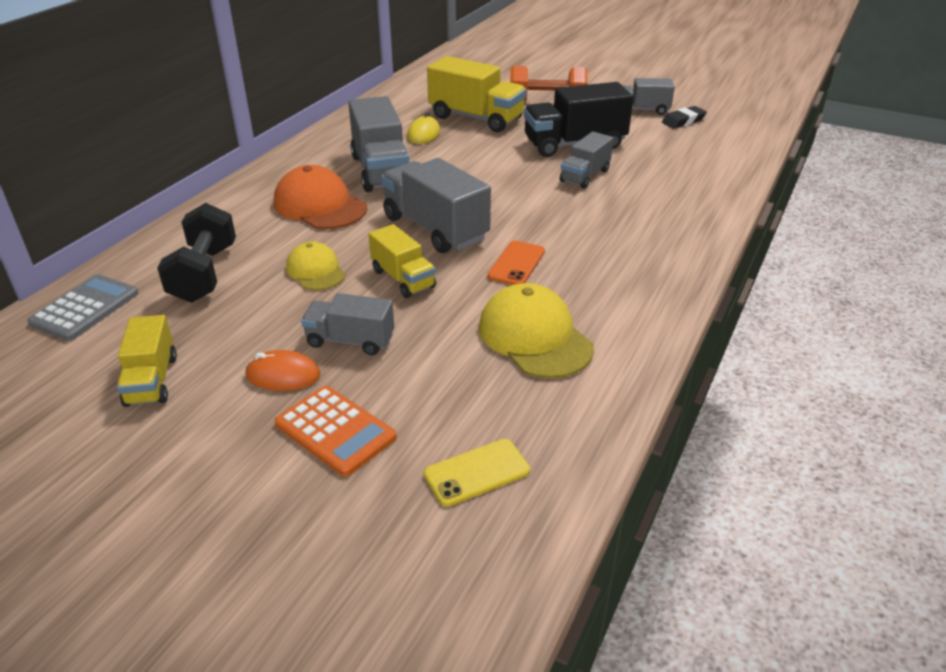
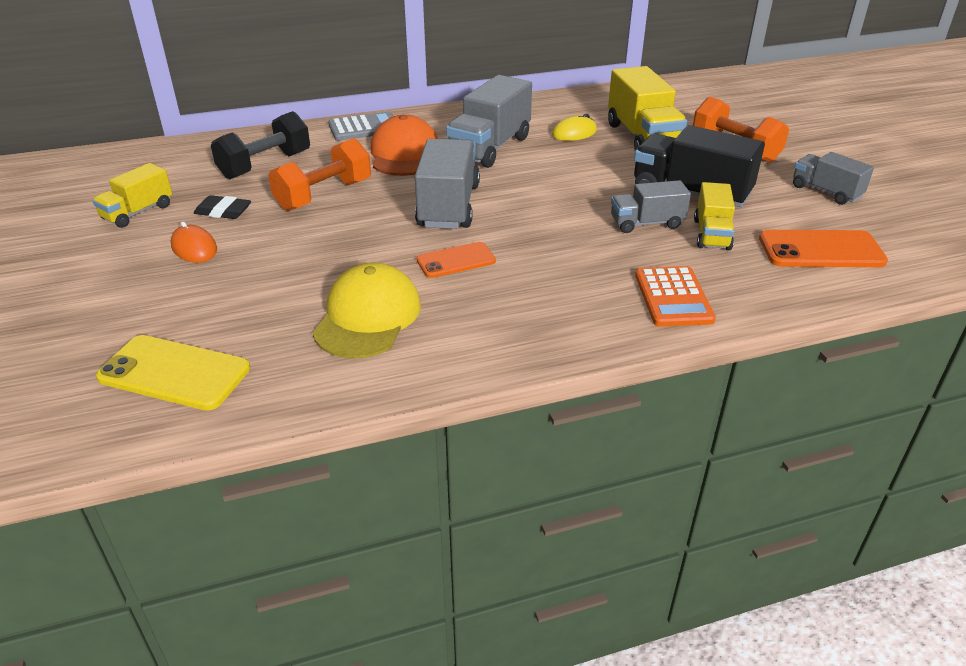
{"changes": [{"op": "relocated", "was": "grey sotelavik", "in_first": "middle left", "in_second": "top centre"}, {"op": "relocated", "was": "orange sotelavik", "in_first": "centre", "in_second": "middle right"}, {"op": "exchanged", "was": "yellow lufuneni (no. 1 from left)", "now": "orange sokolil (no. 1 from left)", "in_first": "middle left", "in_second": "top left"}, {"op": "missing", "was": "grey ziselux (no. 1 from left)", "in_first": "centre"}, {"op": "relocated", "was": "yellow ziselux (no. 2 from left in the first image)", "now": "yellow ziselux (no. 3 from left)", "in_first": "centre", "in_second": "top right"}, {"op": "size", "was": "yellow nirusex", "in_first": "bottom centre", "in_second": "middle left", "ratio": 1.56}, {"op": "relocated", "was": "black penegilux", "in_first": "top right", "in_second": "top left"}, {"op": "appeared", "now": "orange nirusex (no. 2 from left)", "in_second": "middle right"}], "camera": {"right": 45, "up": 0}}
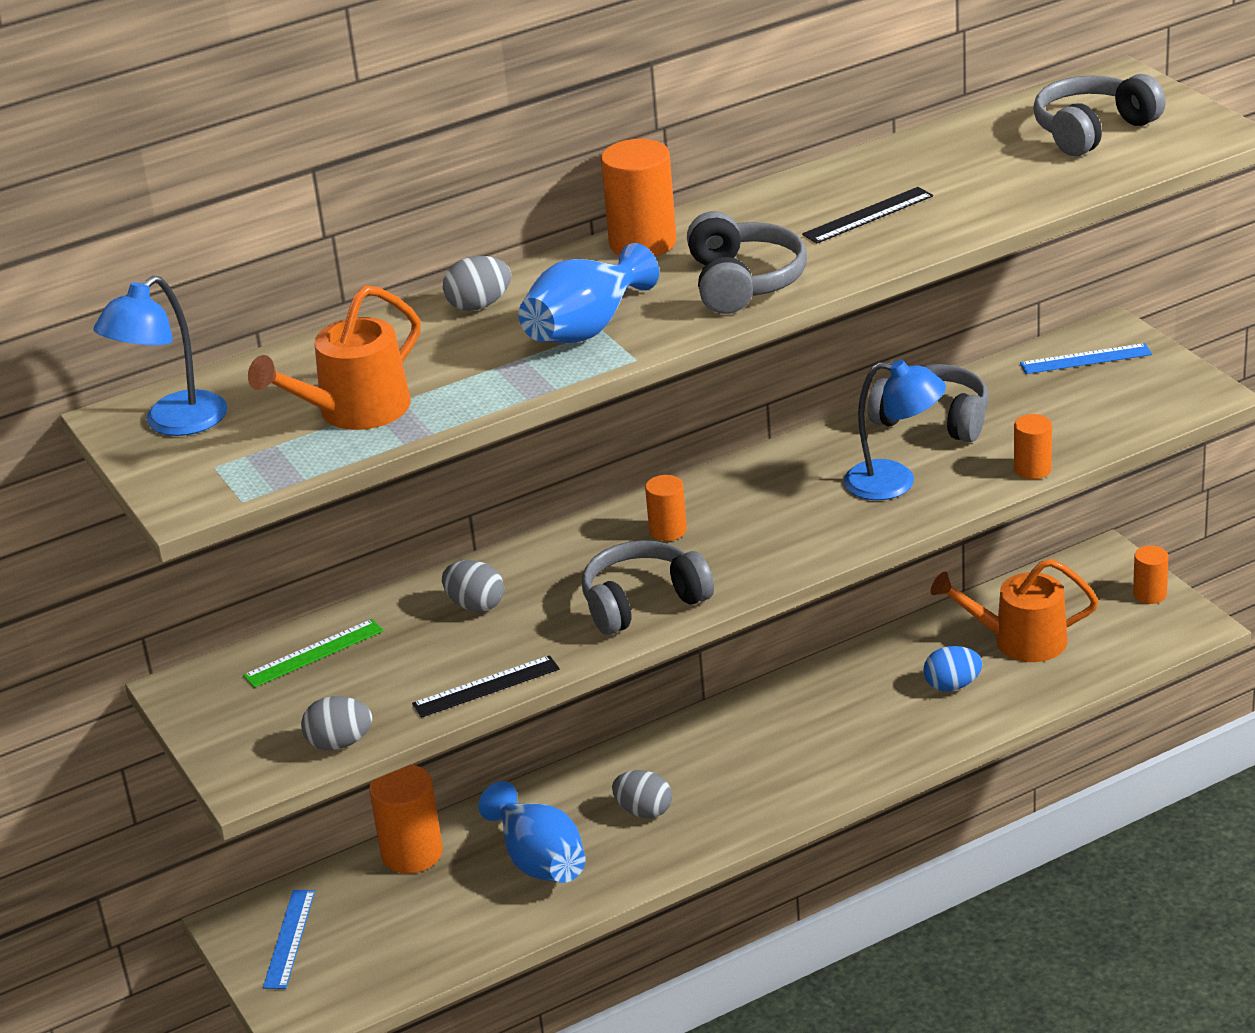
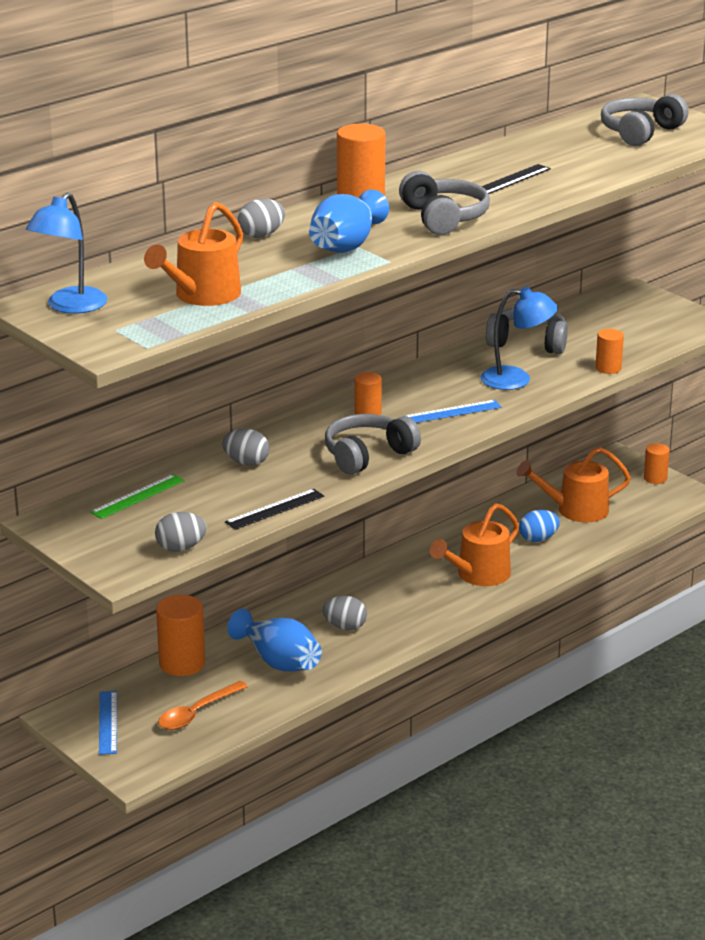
{"changes": [{"op": "relocated", "was": "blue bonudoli (no. 2 from left)", "in_first": "middle right", "in_second": "centre"}, {"op": "appeared", "now": "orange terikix", "in_second": "bottom left"}, {"op": "appeared", "now": "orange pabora (no. 2 from left)", "in_second": "middle right"}], "camera": {"right": -15, "up": -5}}
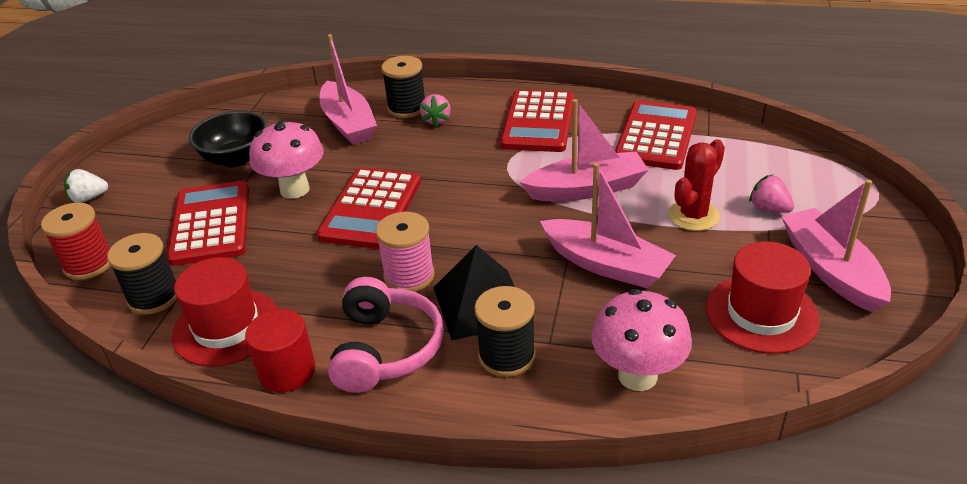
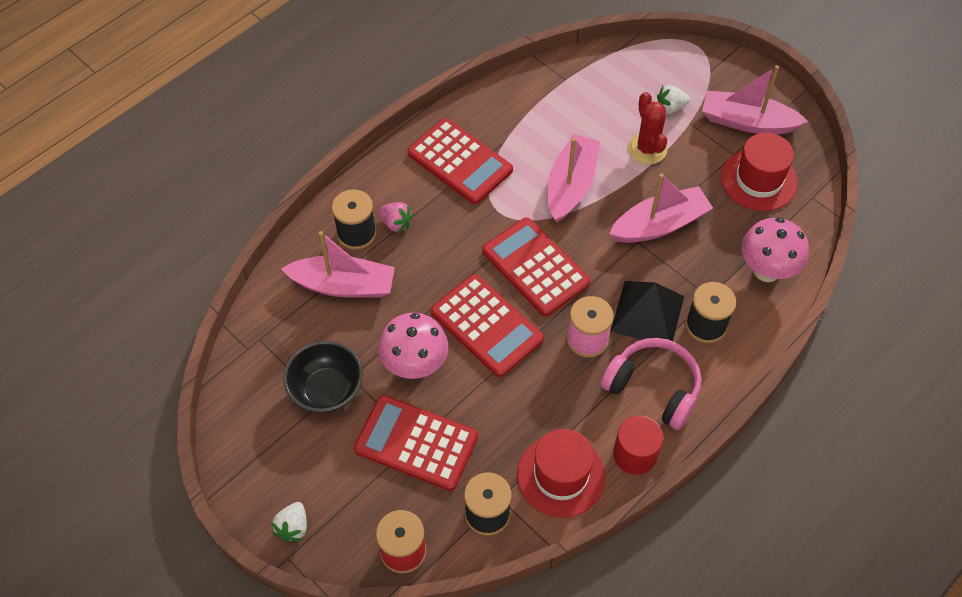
{"changes": [{"op": "relocated", "was": "red sotelavik (no. 4 from left)", "in_first": "top right", "in_second": "centre"}, {"op": "colour", "was": "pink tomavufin (no. 2 from left)", "now": "white tomavufin (no. 2 from left)", "in_first": "middle right", "in_second": "top right"}], "camera": {"right": -60, "up": 20}}
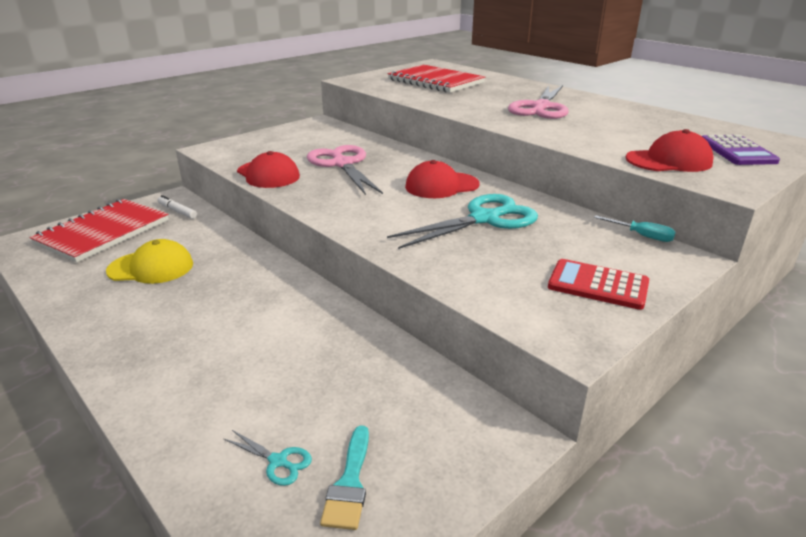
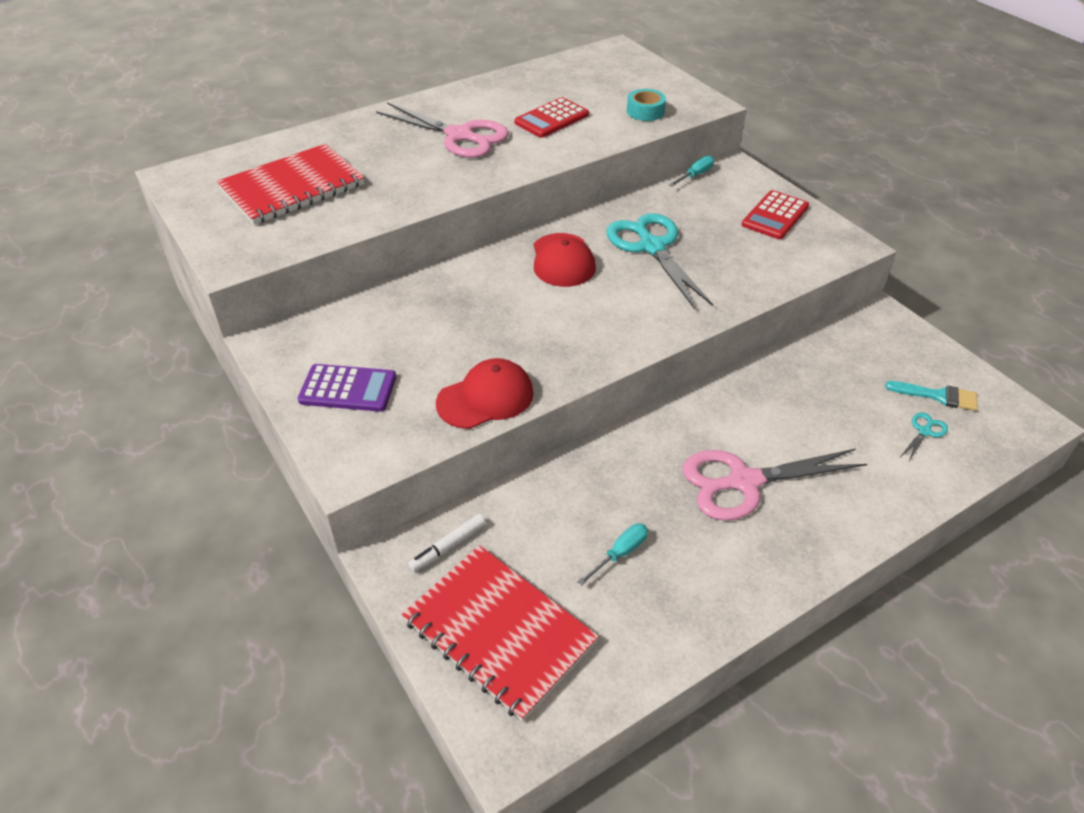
{"changes": [{"op": "exchanged", "was": "yellow lufuneni", "now": "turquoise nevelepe (no. 1 from left)", "in_first": "middle left", "in_second": "bottom centre"}, {"op": "relocated", "was": "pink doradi (no. 1 from left in the first image)", "now": "pink doradi (no. 2 from left)", "in_first": "top centre", "in_second": "middle right"}, {"op": "exchanged", "was": "red lufuneni (no. 3 from left)", "now": "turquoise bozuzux", "in_first": "top right", "in_second": "top centre"}, {"op": "relocated", "was": "purple sotelavik", "in_first": "top right", "in_second": "middle left"}, {"op": "appeared", "now": "red sotelavik (no. 1 from left)", "in_second": "top centre"}], "camera": {"right": -80, "up": 15}}
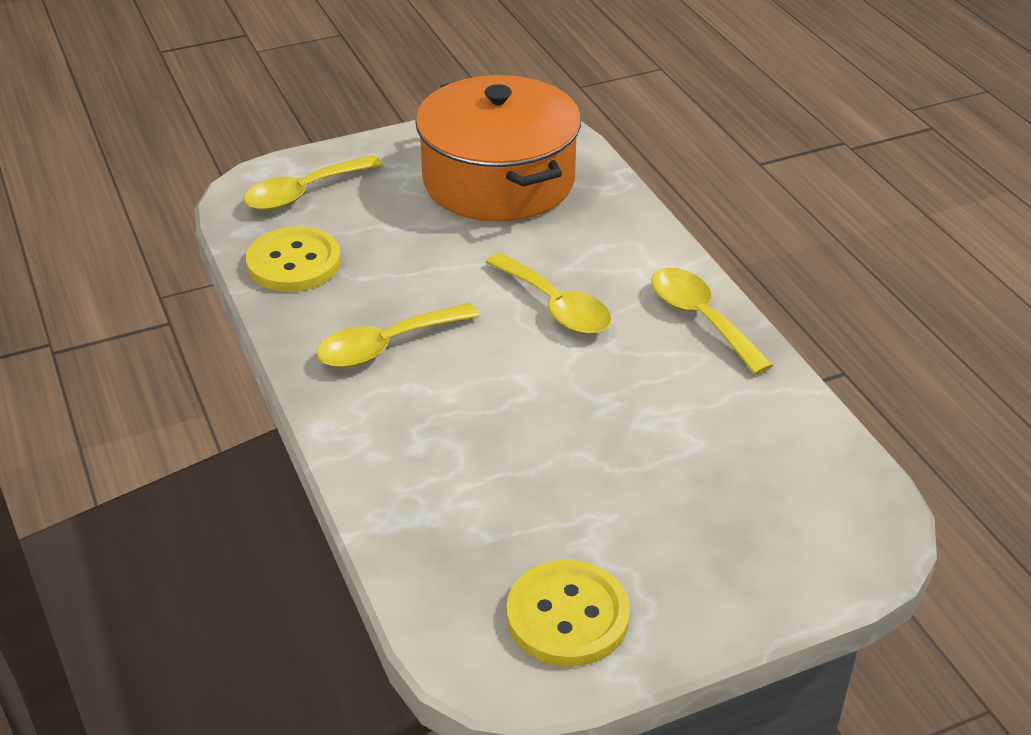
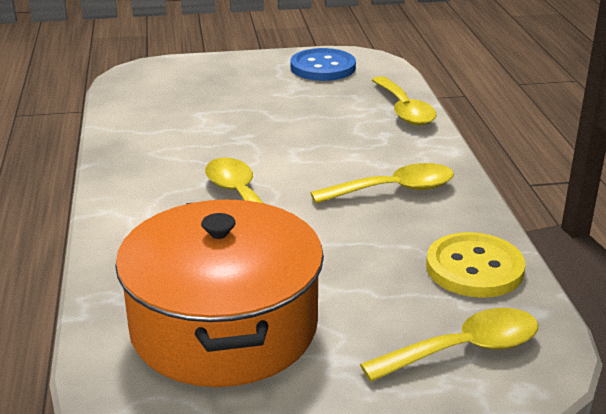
{"changes": [{"op": "colour", "was": "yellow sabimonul (no. 2 from left)", "now": "blue sabimonul", "in_first": "bottom centre", "in_second": "top centre"}, {"op": "relocated", "was": "yellow terikix (no. 4 from left in the first image)", "now": "yellow terikix (no. 3 from left)", "in_first": "middle right", "in_second": "top right"}], "camera": {"right": -165, "up": -10}}
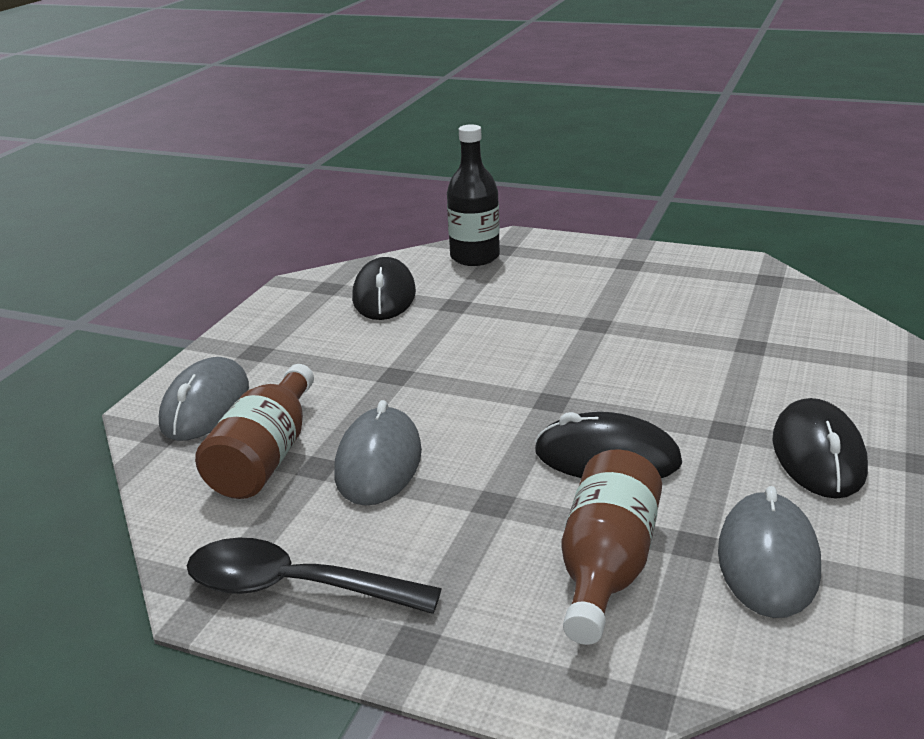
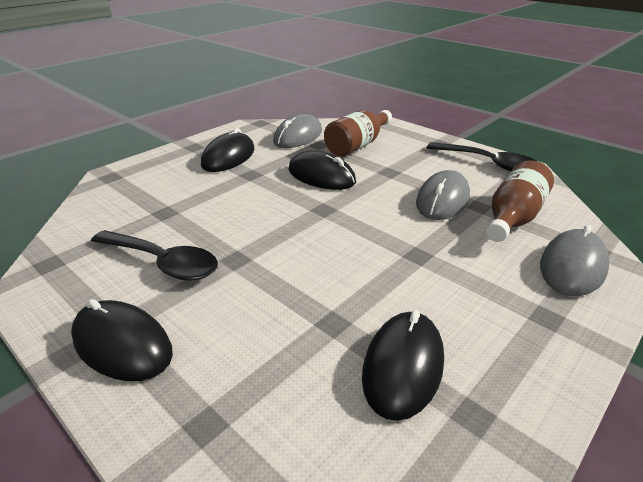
{"changes": [{"op": "missing", "was": "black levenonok", "in_first": "top centre"}, {"op": "appeared", "now": "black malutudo (no. 1 from left)", "in_second": "bottom left"}, {"op": "appeared", "now": "black terikix (no. 1 from left)", "in_second": "middle left"}], "camera": {"right": -160, "up": 5}}
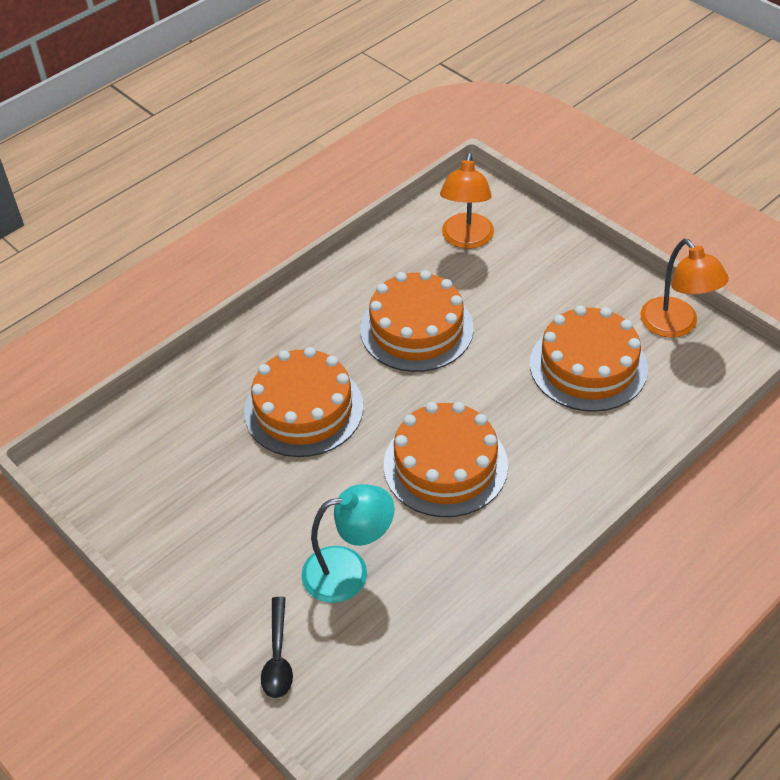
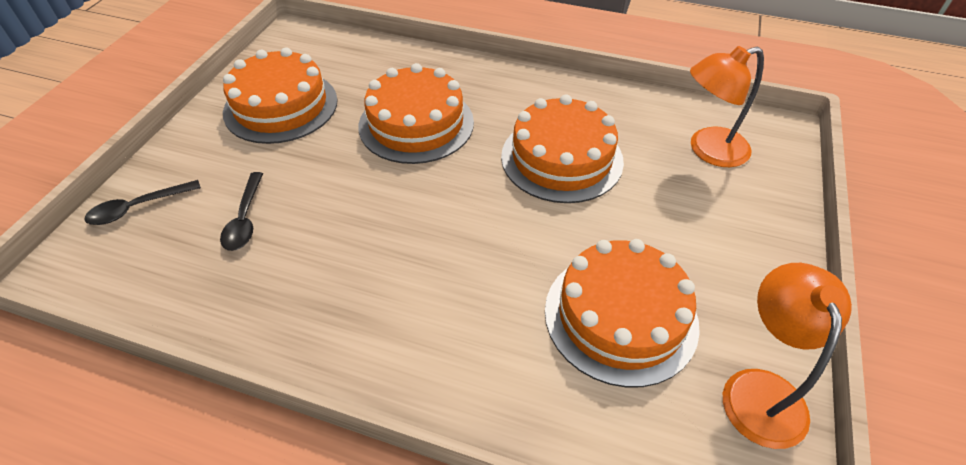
{"changes": [{"op": "exchanged", "was": "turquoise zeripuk", "now": "black terikix (no. 2 from left)", "in_first": "bottom centre", "in_second": "middle left"}, {"op": "relocated", "was": "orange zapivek (no. 3 from left in the first image)", "now": "orange zapivek (no. 1 from left)", "in_first": "centre", "in_second": "top left"}, {"op": "spun", "was": "orange zeripuk (no. 2 from left)", "in_first": "middle right", "in_second": "bottom right", "clockwise": 150}], "camera": {"right": 60, "up": 0}}
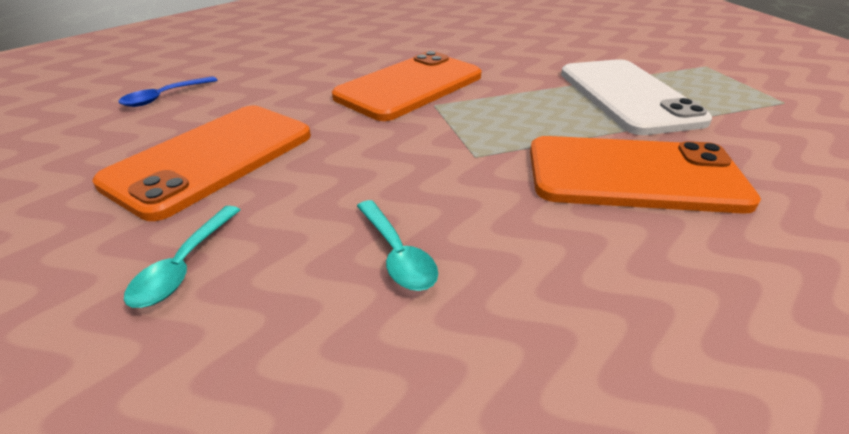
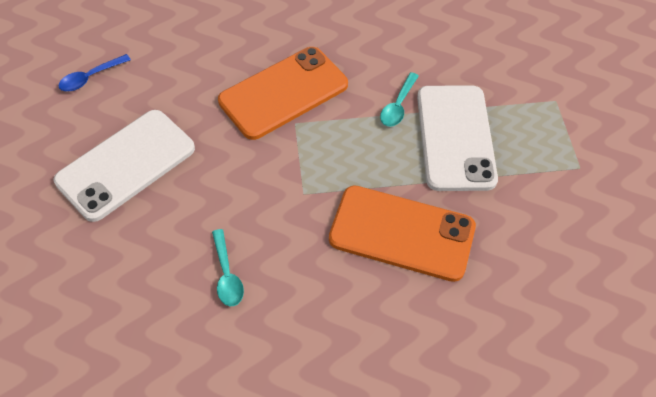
{"changes": [{"op": "colour", "was": "orange nirusex (no. 1 from left)", "now": "white nirusex (no. 1 from left)", "in_first": "middle left", "in_second": "middle left"}, {"op": "relocated", "was": "turquoise terikix (no. 1 from left in the first image)", "now": "turquoise terikix (no. 2 from left)", "in_first": "middle left", "in_second": "top centre"}], "camera": {"right": 10, "up": 20}}
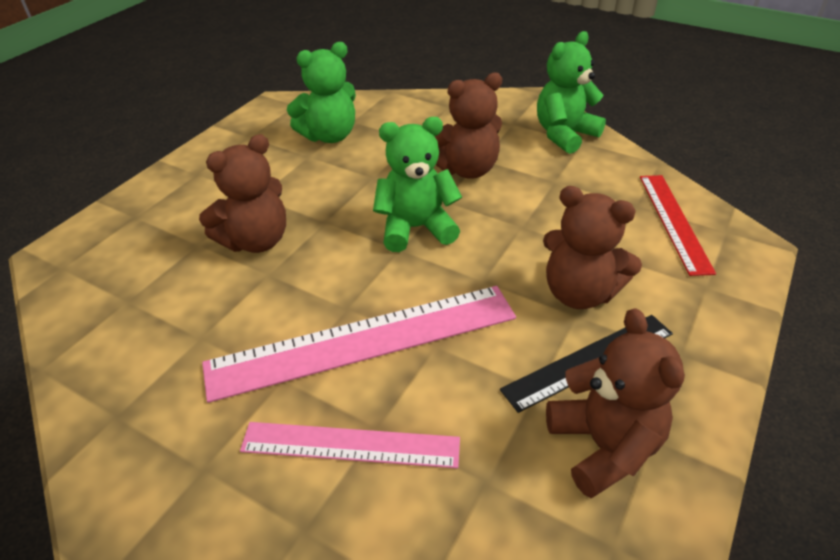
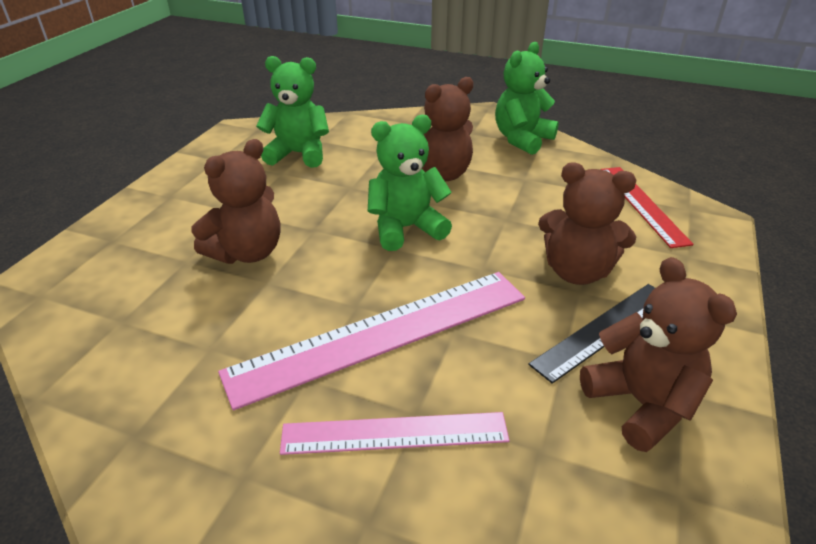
{"changes": [{"op": "spun", "was": "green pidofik (no. 1 from left)", "in_first": "top centre", "in_second": "top centre", "clockwise": -135}], "camera": {"right": -10, "up": -5}}
